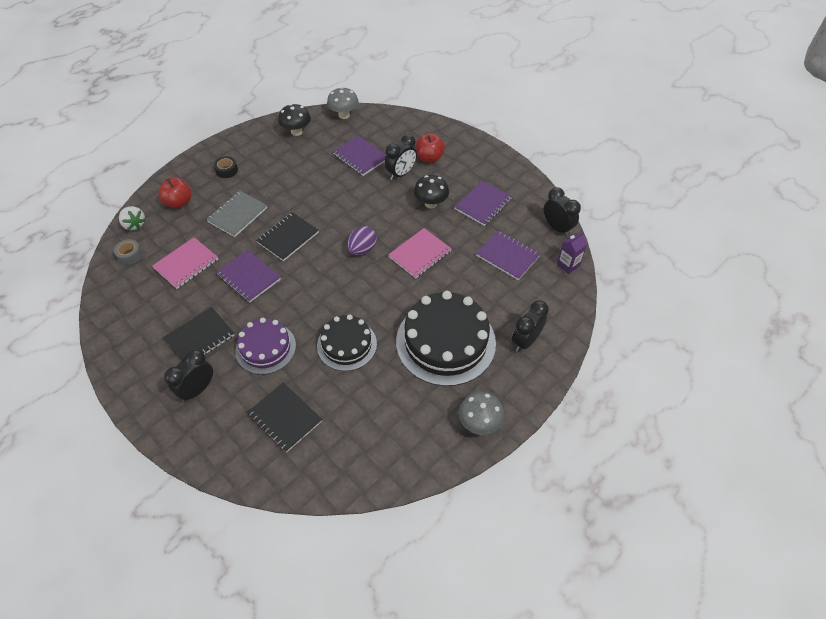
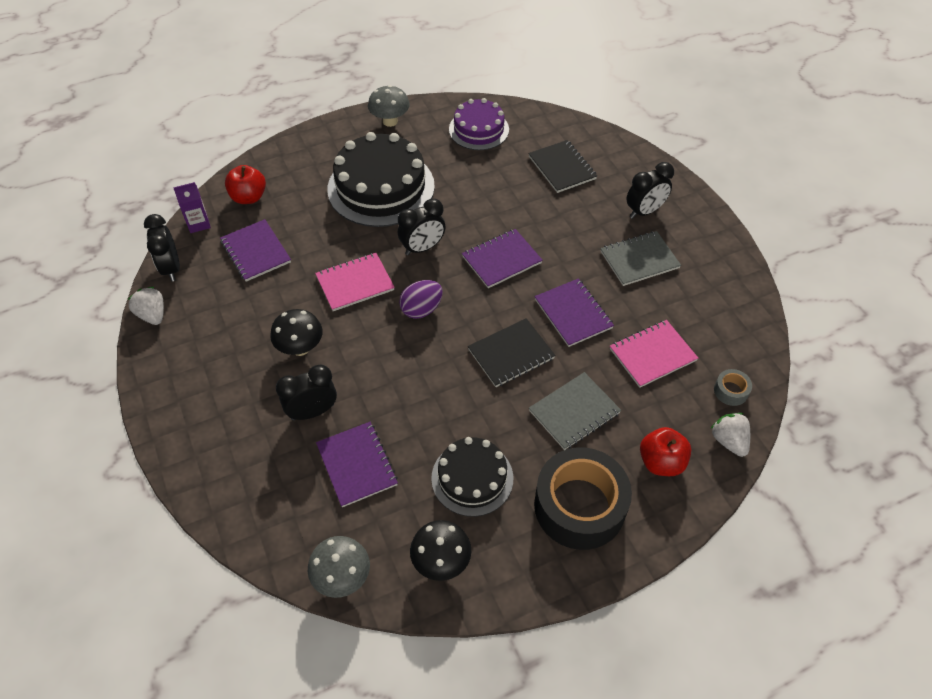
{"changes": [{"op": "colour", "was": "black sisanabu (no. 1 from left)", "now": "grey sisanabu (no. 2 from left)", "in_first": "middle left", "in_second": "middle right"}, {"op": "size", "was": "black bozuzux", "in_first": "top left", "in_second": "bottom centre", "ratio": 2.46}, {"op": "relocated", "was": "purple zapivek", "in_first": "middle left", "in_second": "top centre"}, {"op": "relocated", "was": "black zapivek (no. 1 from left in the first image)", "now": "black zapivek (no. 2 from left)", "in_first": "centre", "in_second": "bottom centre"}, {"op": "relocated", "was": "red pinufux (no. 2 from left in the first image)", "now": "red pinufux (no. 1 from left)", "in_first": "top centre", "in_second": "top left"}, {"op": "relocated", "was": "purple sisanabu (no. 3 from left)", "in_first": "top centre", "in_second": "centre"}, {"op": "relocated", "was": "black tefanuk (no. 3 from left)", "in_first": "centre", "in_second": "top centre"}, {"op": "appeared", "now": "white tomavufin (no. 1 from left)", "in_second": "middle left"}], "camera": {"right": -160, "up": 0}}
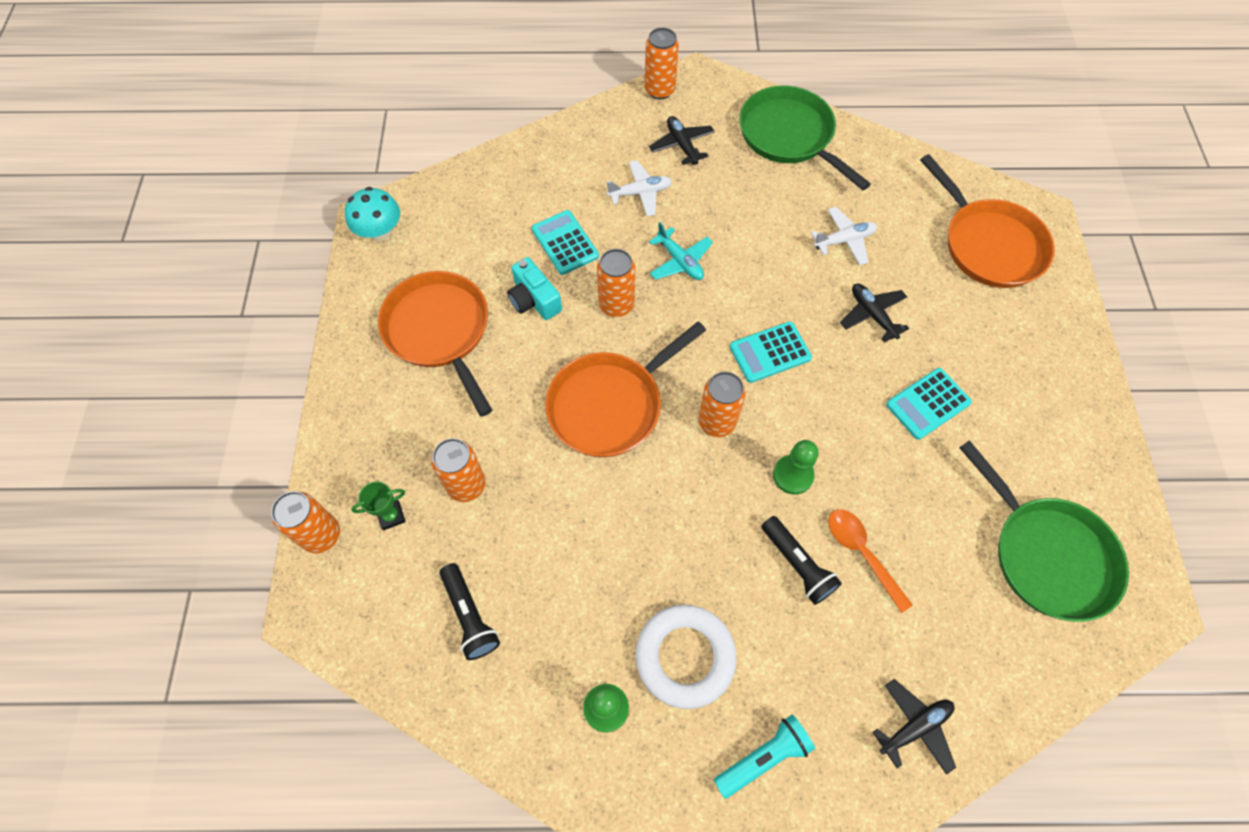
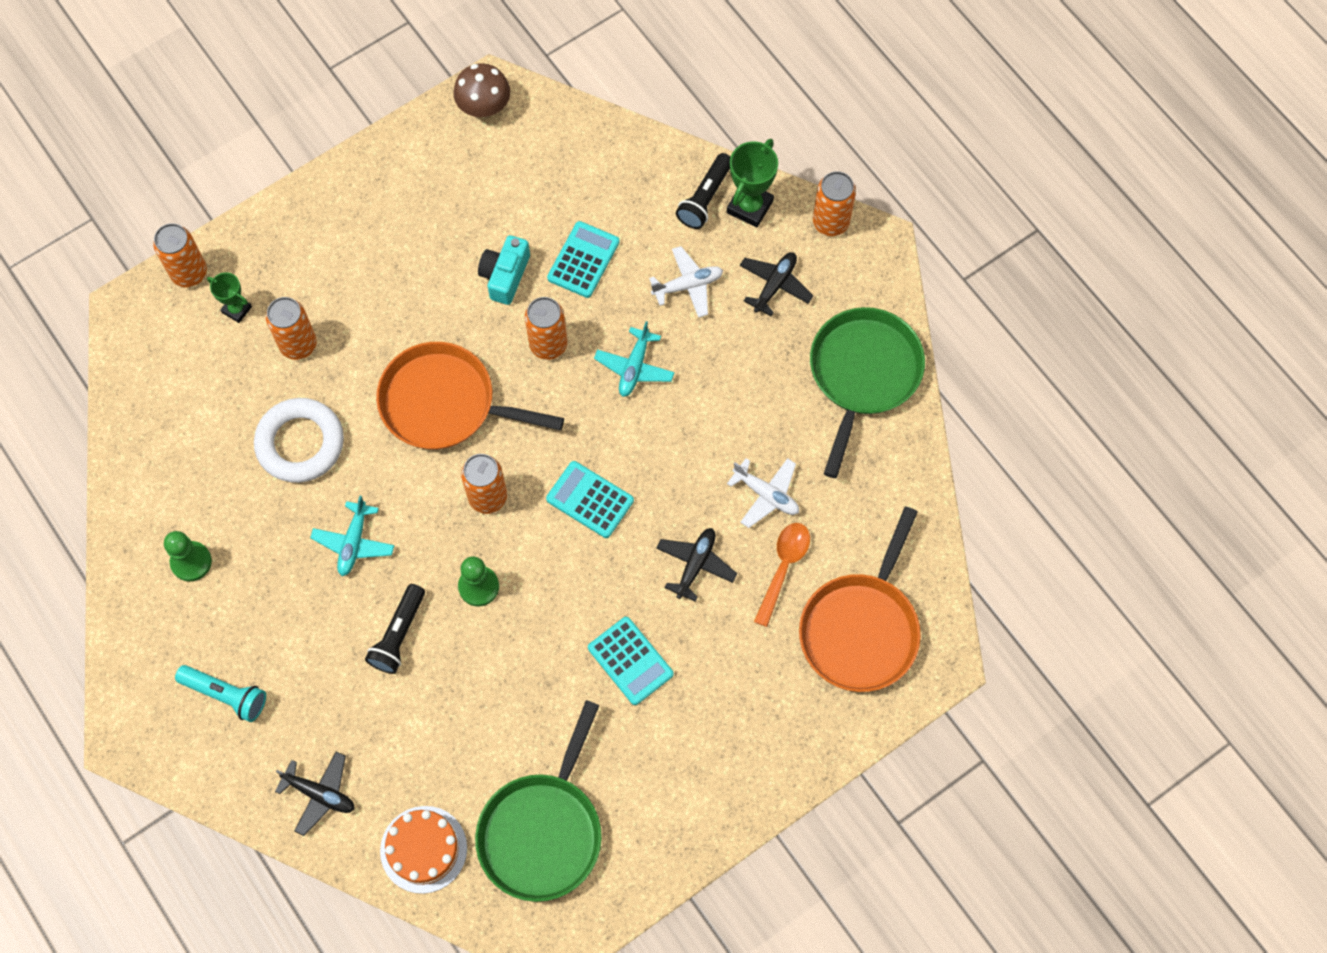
{"changes": [{"op": "colour", "was": "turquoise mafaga", "now": "brown mafaga", "in_first": "top left", "in_second": "top centre"}, {"op": "missing", "was": "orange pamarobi (no. 1 from left)", "in_first": "centre"}, {"op": "relocated", "was": "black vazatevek (no. 1 from left in the first image)", "now": "black vazatevek (no. 2 from left)", "in_first": "bottom centre", "in_second": "top centre"}, {"op": "spun", "was": "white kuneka (no. 1 from left)", "in_first": "top centre", "in_second": "top centre", "clockwise": -60}, {"op": "relocated", "was": "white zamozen", "in_first": "bottom centre", "in_second": "middle left"}, {"op": "relocated", "was": "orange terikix", "in_first": "bottom right", "in_second": "centre"}, {"op": "spun", "was": "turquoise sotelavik (no. 3 from left)", "in_first": "middle right", "in_second": "bottom centre", "clockwise": -150}, {"op": "appeared", "now": "turquoise kuneka (no. 1 from left)", "in_second": "middle left"}, {"op": "appeared", "now": "orange zapivek", "in_second": "bottom left"}, {"op": "appeared", "now": "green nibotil (no. 2 from left)", "in_second": "top centre"}], "camera": {"right": 55, "up": 5}}
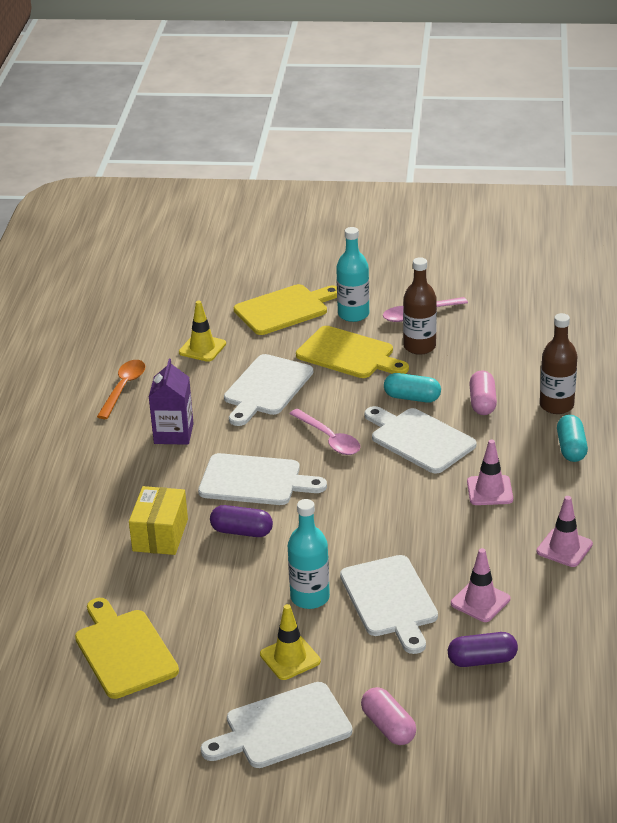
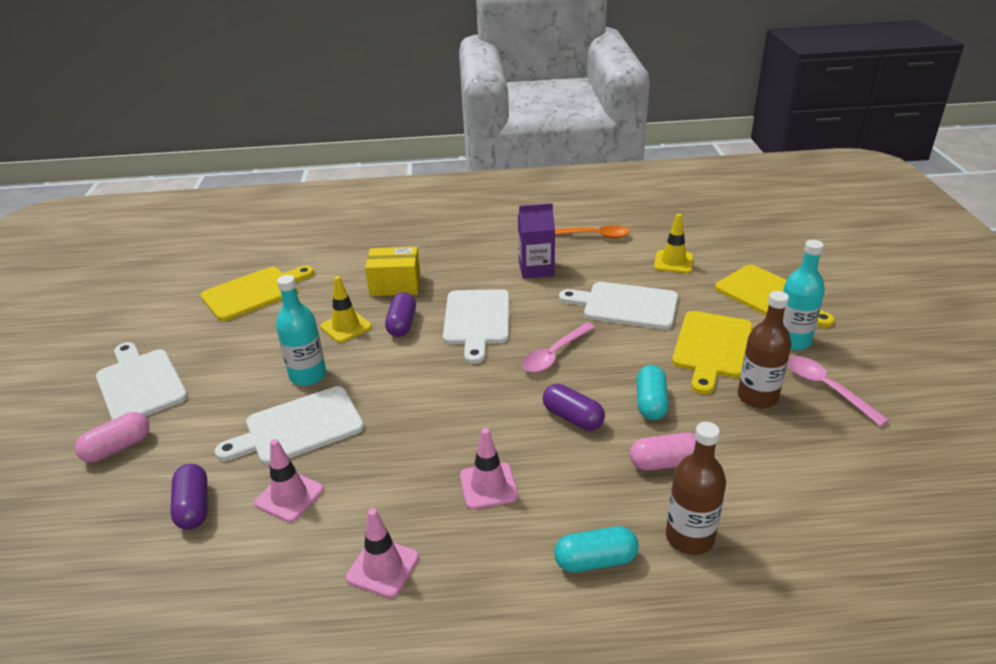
{"changes": [{"op": "relocated", "was": "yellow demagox (no. 2 from left in the first image)", "now": "yellow demagox (no. 1 from left)", "in_first": "bottom centre", "in_second": "centre"}, {"op": "exchanged", "was": "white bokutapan (no. 5 from left)", "now": "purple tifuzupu (no. 3 from left)", "in_first": "middle right", "in_second": "centre"}], "camera": {"right": 80, "up": 0}}
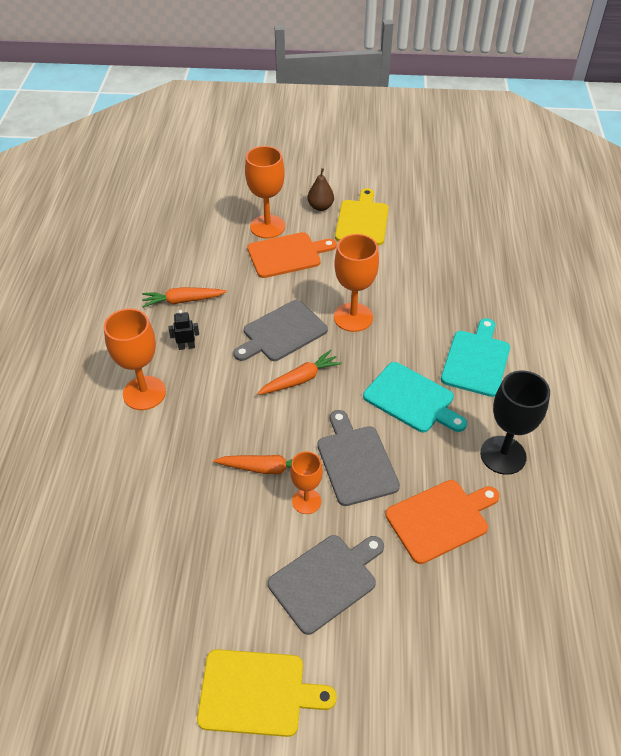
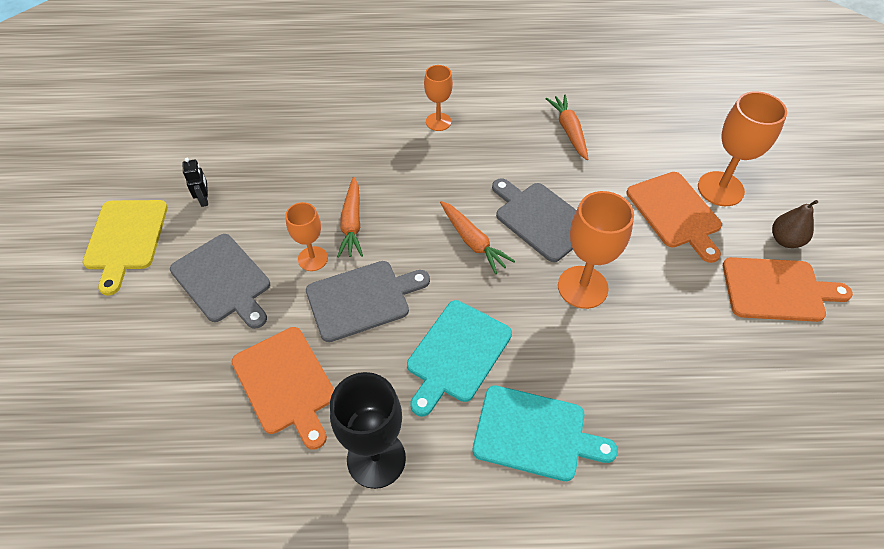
{"changes": [{"op": "size", "was": "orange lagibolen (no. 1 from left in the first image)", "in_first": "middle left", "in_second": "top centre", "ratio": 0.61}, {"op": "relocated", "was": "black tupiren", "in_first": "middle left", "in_second": "top left"}, {"op": "colour", "was": "yellow bokutapan (no. 2 from left)", "now": "orange bokutapan (no. 3 from left)", "in_first": "top centre", "in_second": "middle right"}], "camera": {"right": 85, "up": 5}}
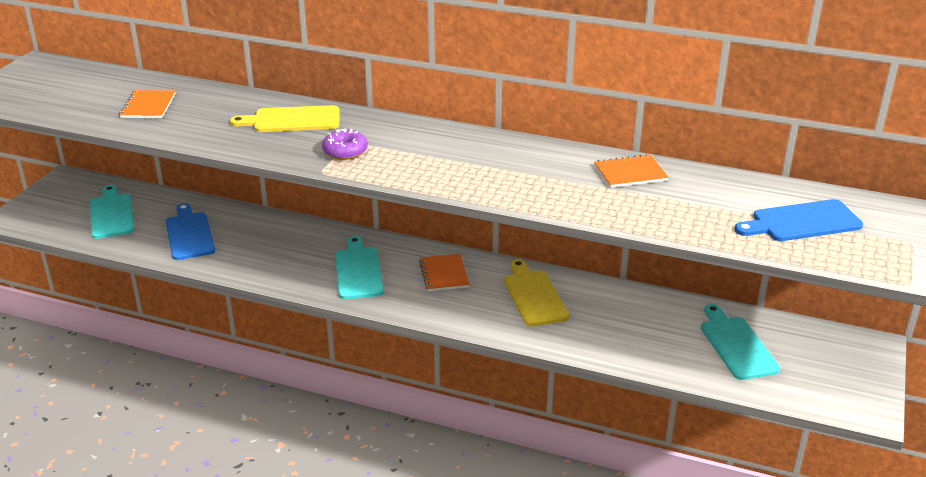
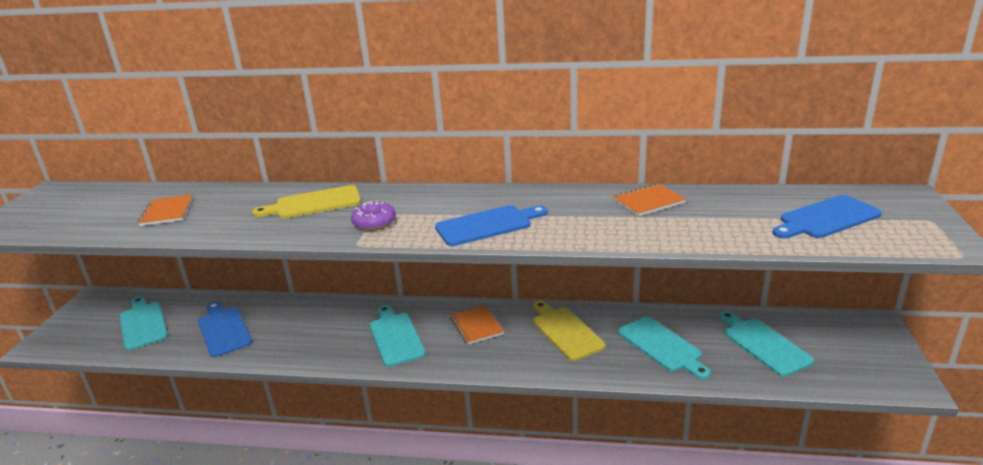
{"changes": [{"op": "appeared", "now": "blue bokutapan (no. 2 from left)", "in_second": "centre"}, {"op": "appeared", "now": "turquoise bokutapan (no. 3 from left)", "in_second": "bottom right"}], "camera": {"right": -10, "up": -5}}
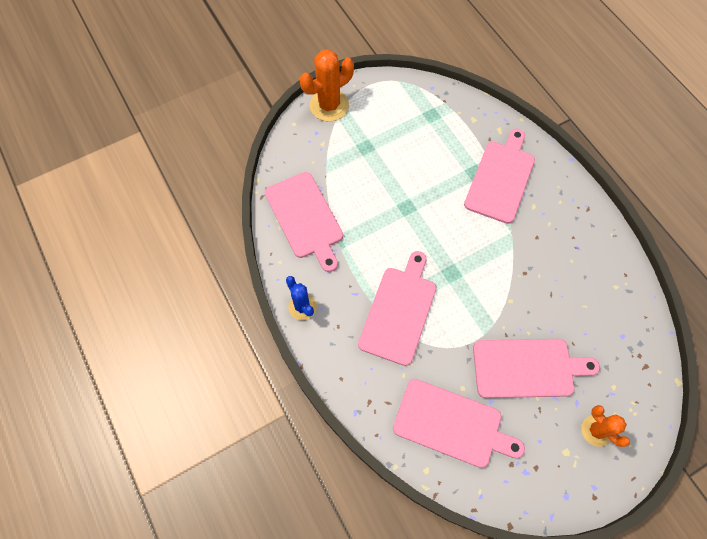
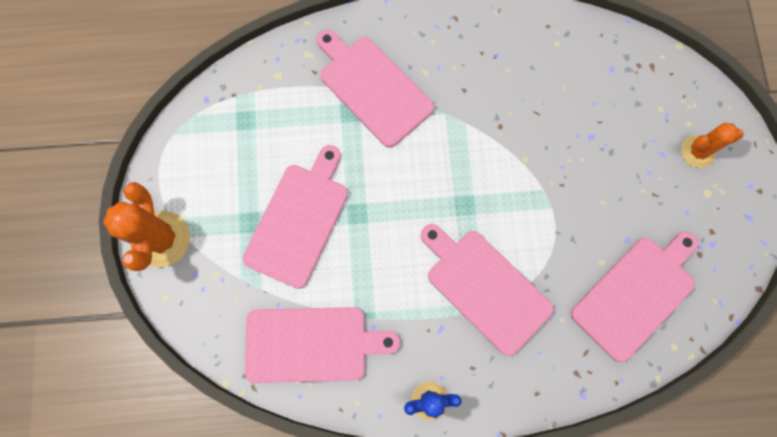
{"changes": [{"op": "relocated", "was": "pink bokutapan (no. 5 from left in the first image)", "now": "pink bokutapan (no. 1 from left)", "in_first": "bottom right", "in_second": "centre"}], "camera": {"right": -65, "up": 10}}
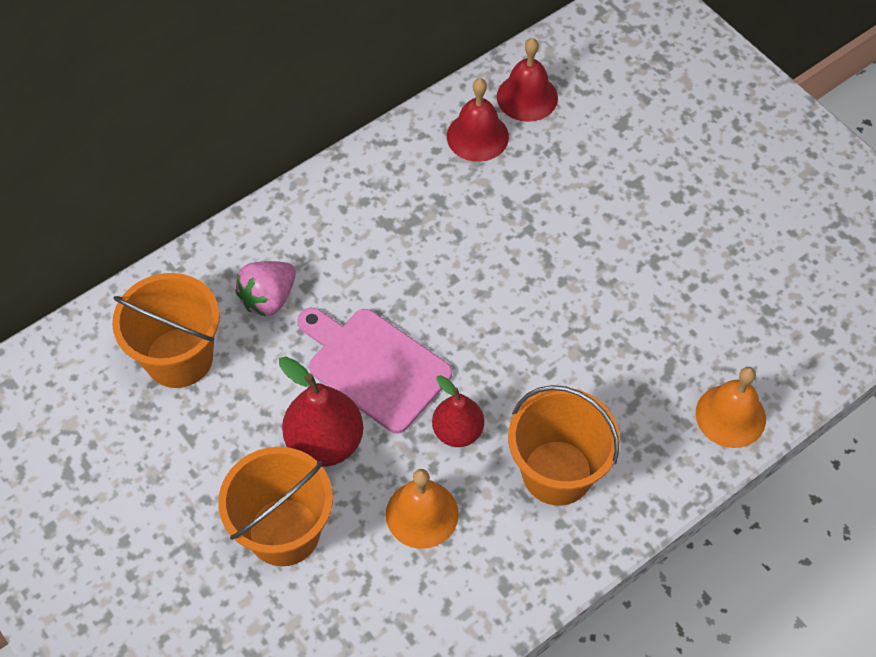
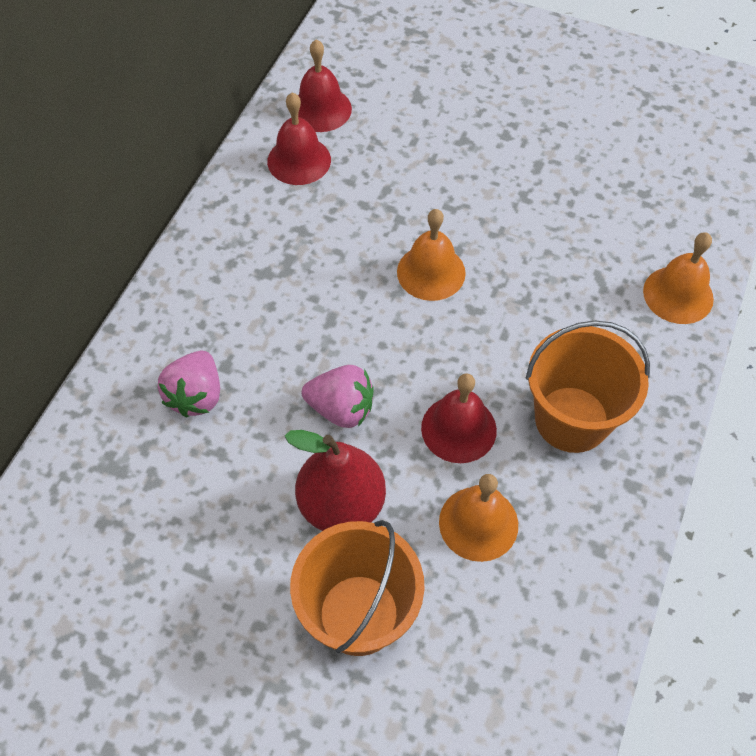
{"changes": [{"op": "missing", "was": "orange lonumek (no. 1 from left)", "in_first": "middle left"}, {"op": "exchanged", "was": "pink bokutapan", "now": "pink tomavufin (no. 2 from left)", "in_first": "centre", "in_second": "centre"}, {"op": "exchanged", "was": "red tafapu (no. 2 from left)", "now": "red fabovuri (no. 3 from left)", "in_first": "centre", "in_second": "centre"}, {"op": "appeared", "now": "orange fabovuri (no. 1 from left)", "in_second": "centre"}], "camera": {"right": -30, "up": 0}}
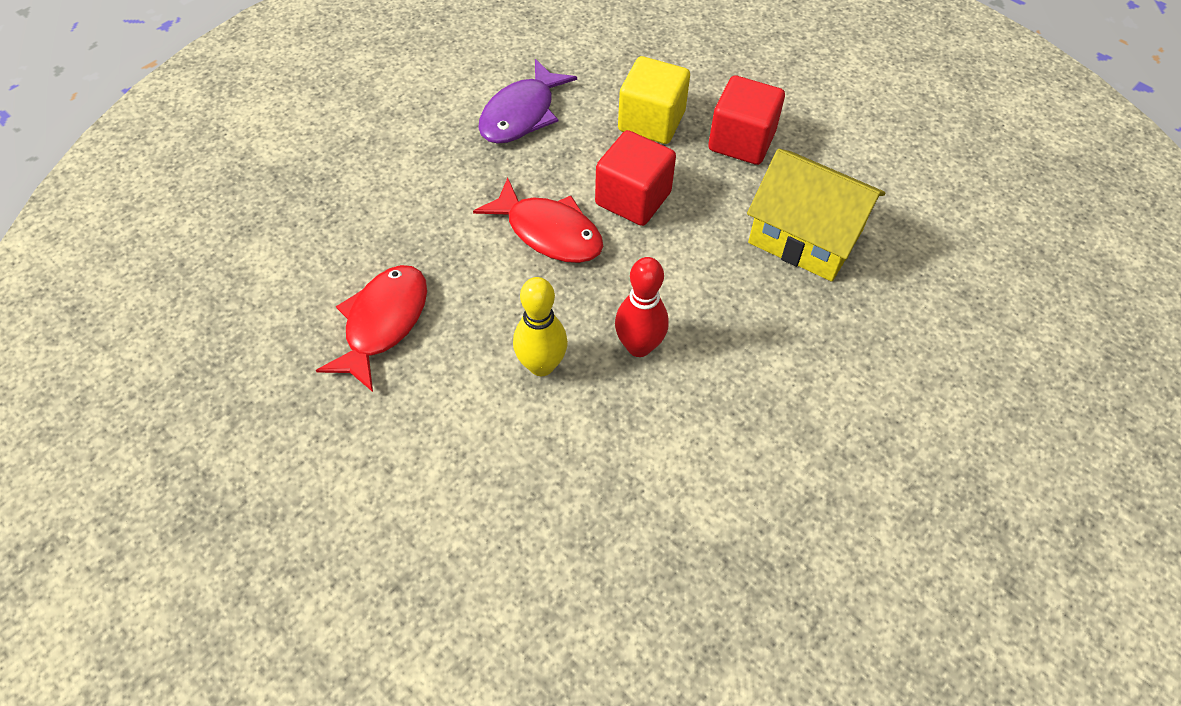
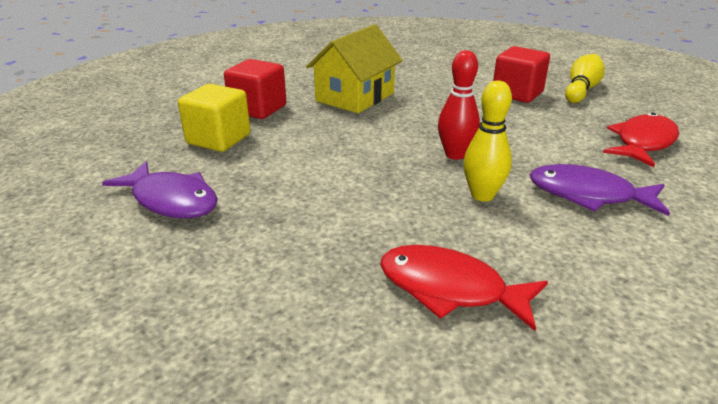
{"changes": [{"op": "relocated", "was": "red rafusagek (no. 2 from left)", "in_first": "top centre", "in_second": "middle right"}, {"op": "relocated", "was": "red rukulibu (no. 1 from left in the first image)", "now": "red rukulibu (no. 2 from left)", "in_first": "top centre", "in_second": "top right"}, {"op": "appeared", "now": "purple rafusagek (no. 2 from left)", "in_second": "middle right"}, {"op": "appeared", "now": "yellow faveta (no. 2 from left)", "in_second": "top right"}], "camera": {"right": -85, "up": -25}}
